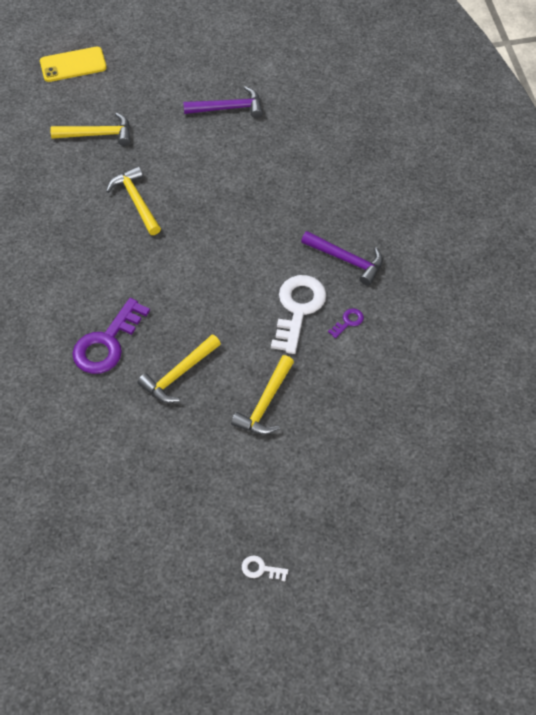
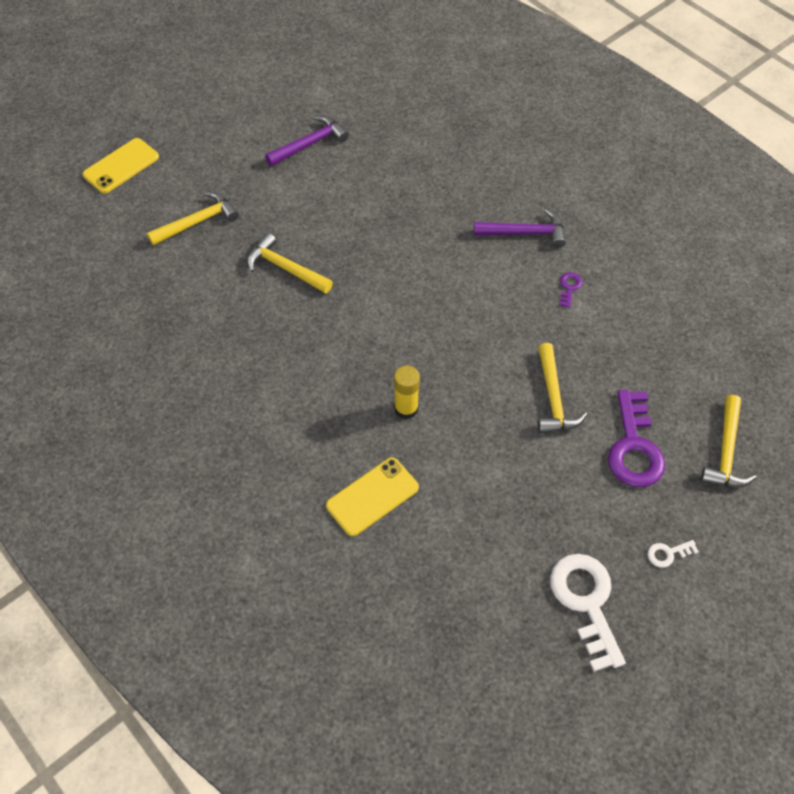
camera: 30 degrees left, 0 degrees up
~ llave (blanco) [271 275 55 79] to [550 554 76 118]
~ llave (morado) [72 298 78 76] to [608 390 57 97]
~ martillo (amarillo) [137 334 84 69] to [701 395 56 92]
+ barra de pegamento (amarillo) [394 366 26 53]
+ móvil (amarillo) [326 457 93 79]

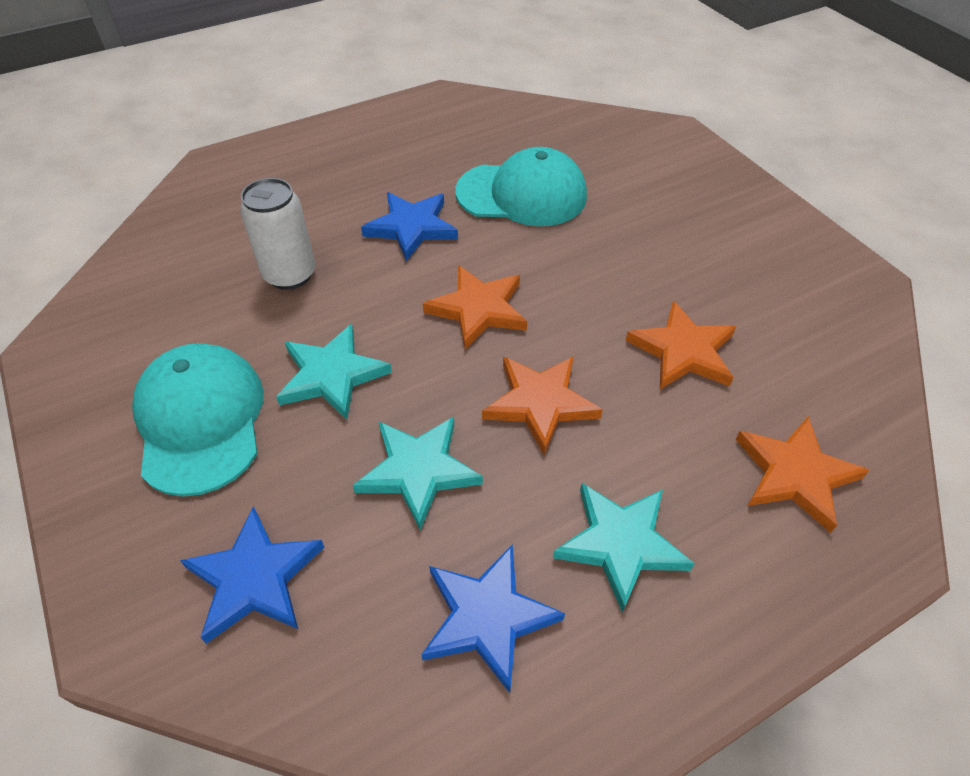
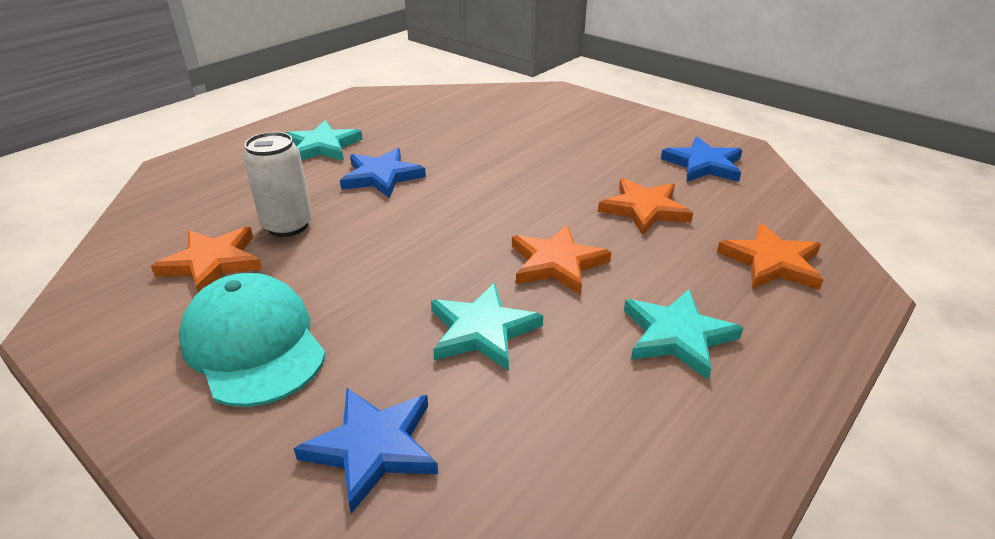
camera: 20 degrees left, 15 degrees down
- gorra (turquesa) [455 147 132 79]
~ estrella (naranja) [423 265 104 84] to [151 227 111 65]
~ estrella (turquesa) [276 324 116 96] to [286 120 77 41]
~ estrella (azul) [421 544 144 149] to [661 137 81 45]

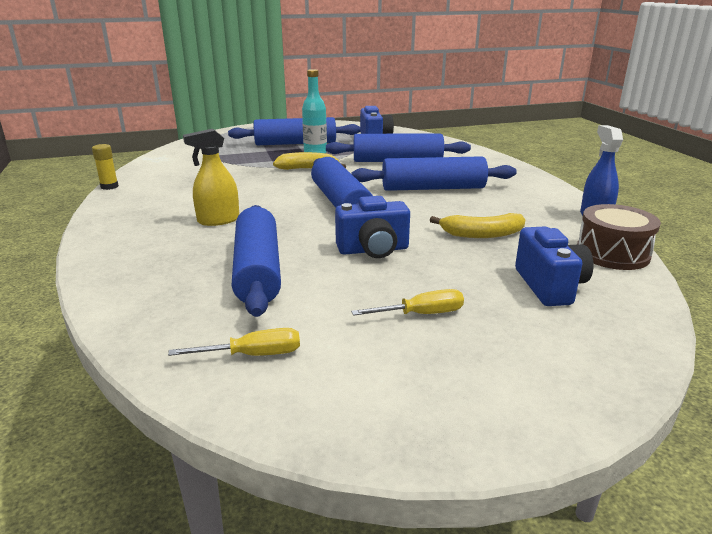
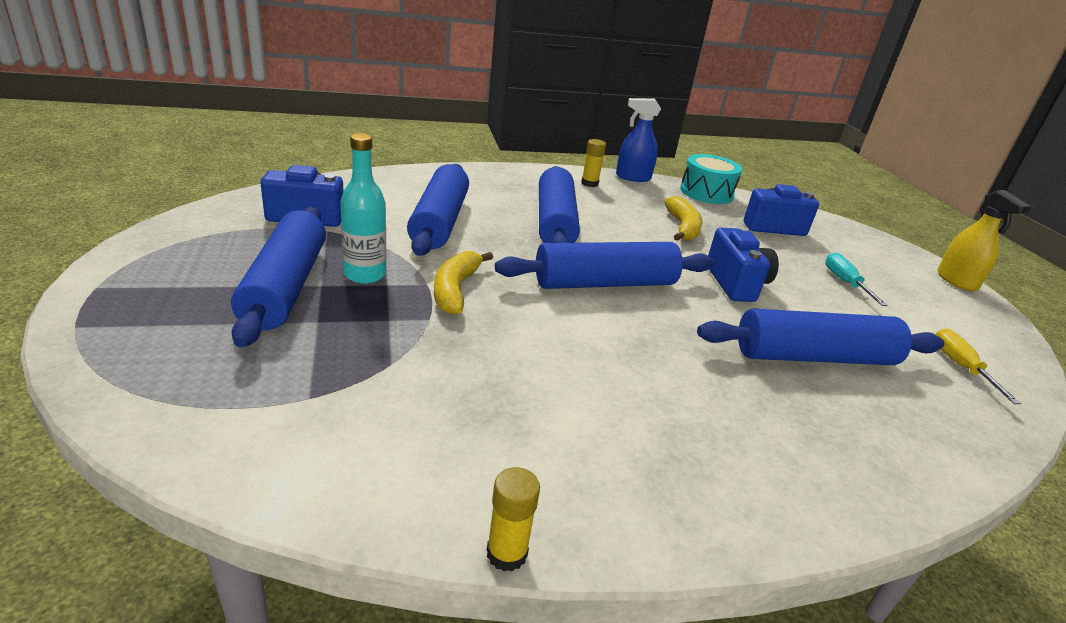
camera: 90 degrees left, 5 degrees up
~ pulverizador (amarillo) [183 129 56 97] to [937 190 95 101]
~ tambor (marrón) [577 204 84 66] to tambor (turquesa) [680 154 63 50]
~ destornillador (amarillo) [351 289 113 27] to destornillador (turquesa) [825 253 63 53]
+ barra de pegamento (amarillo) [581 139 25 48]

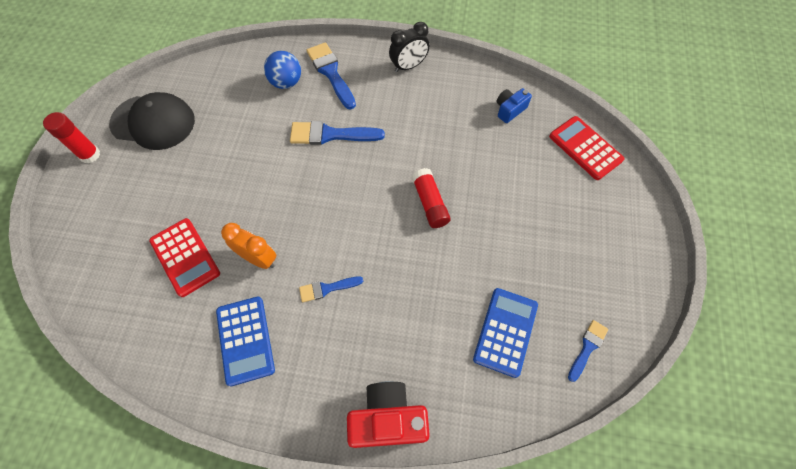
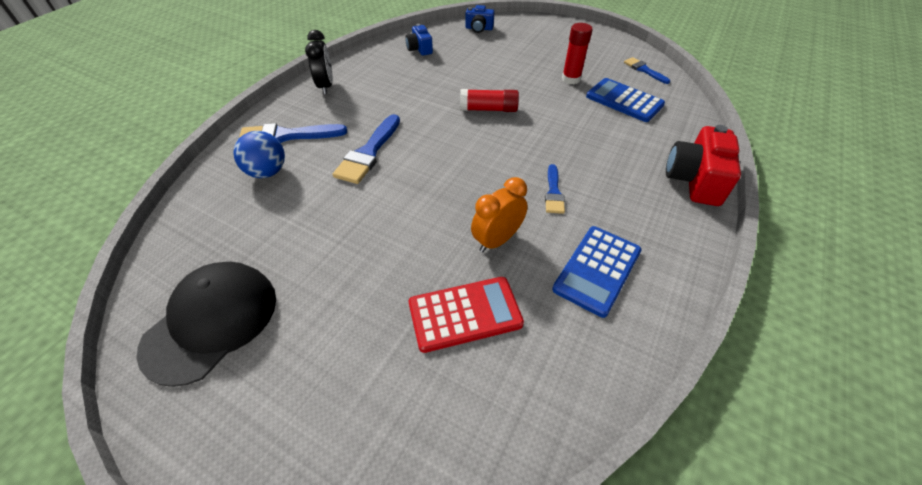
camera: 70 degrees left, 15 degrees down
~ barra de pegamento (rojo) [43 112 57 51] to [562 23 31 61]
~ calculadora (rojo) [549 116 76 64] to cámara (azul) [465 5 29 28]
~ calculadora (azul) [216 296 59 90] = [552 226 90 92] 120 degrees clockwise

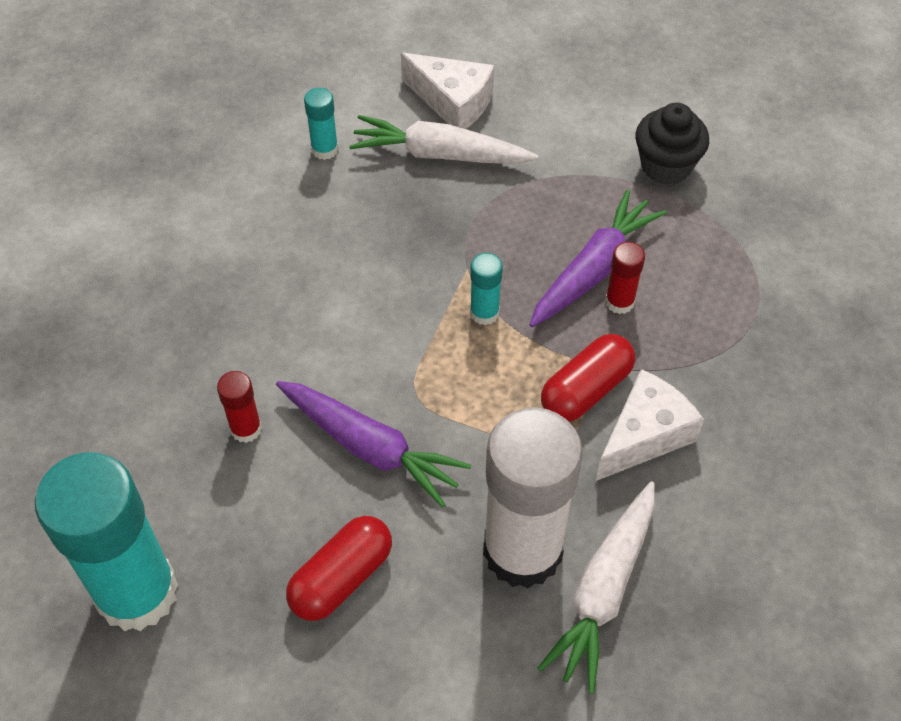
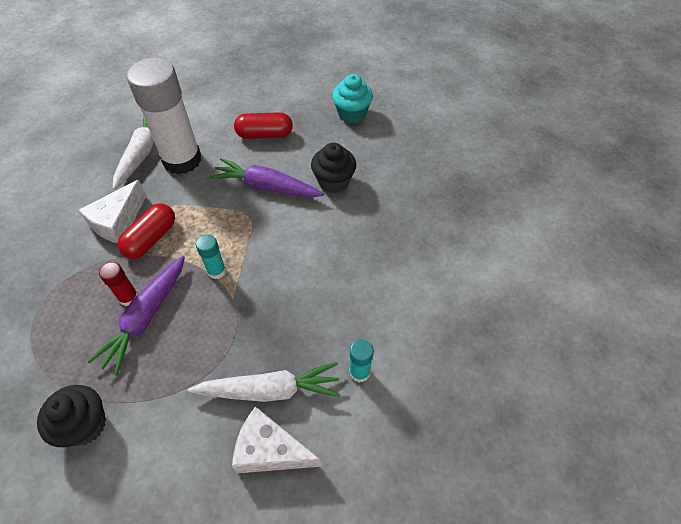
camera: 165 degrees right, 0 degrees up
~ barra de pegamento (rojo) [217 371 45 72] to magdalena (negro) [311 143 45 50]
~ barra de pegamento (turquesa) [35 452 143 179] to magdalena (turquesa) [332 74 41 49]
~ cápsula (rojo) [286 516 106 105] = [234 112 59 27] 60 degrees clockwise

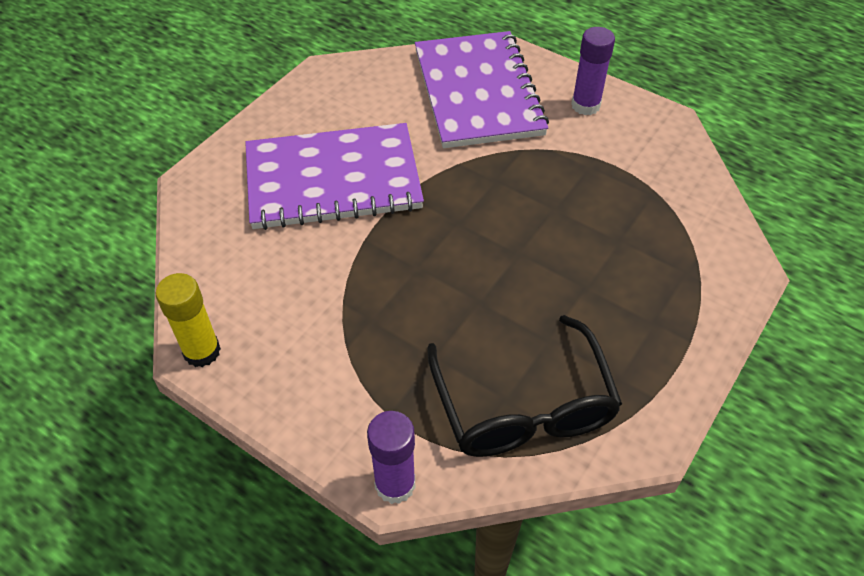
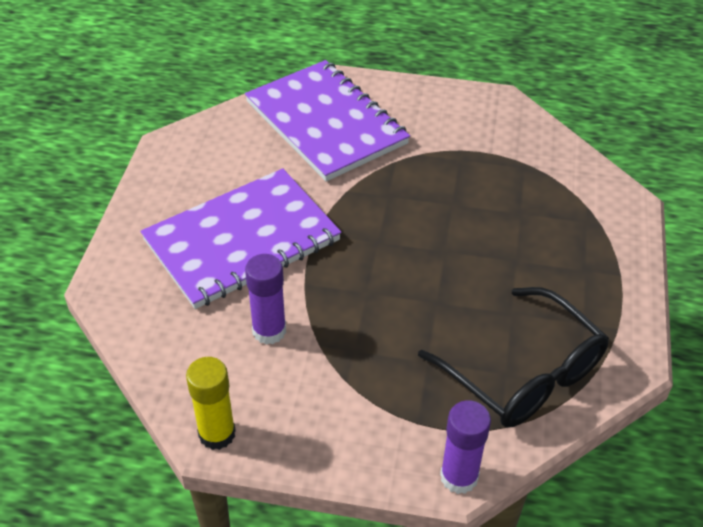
camera: 25 degrees left, 5 degrees down
~ barra de pegamento (morado) [571 27 44 88] to [245 254 41 91]

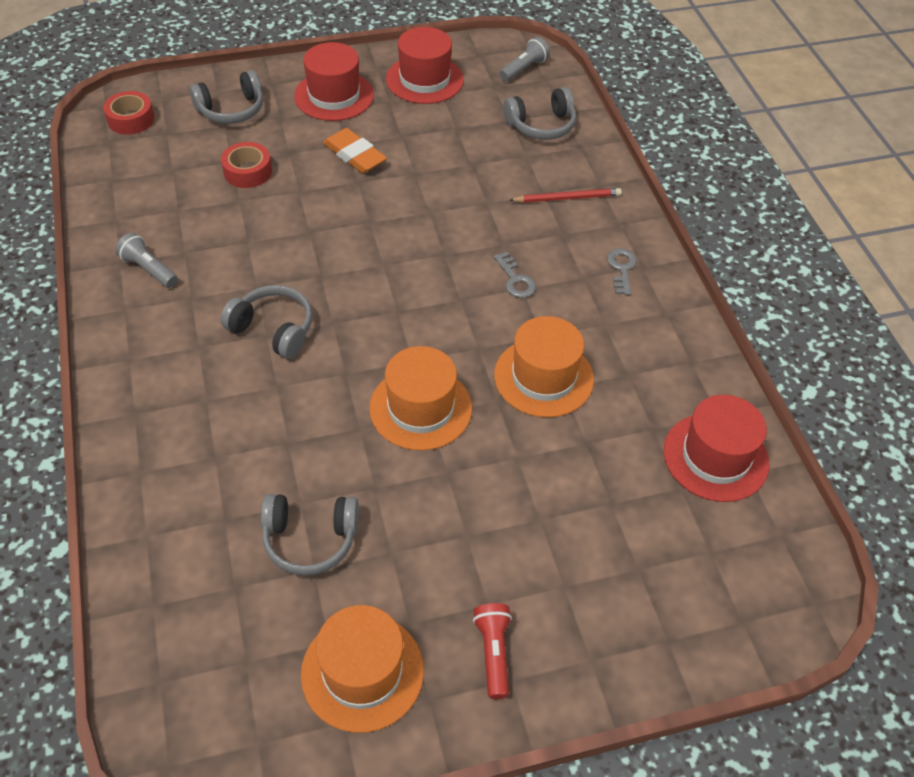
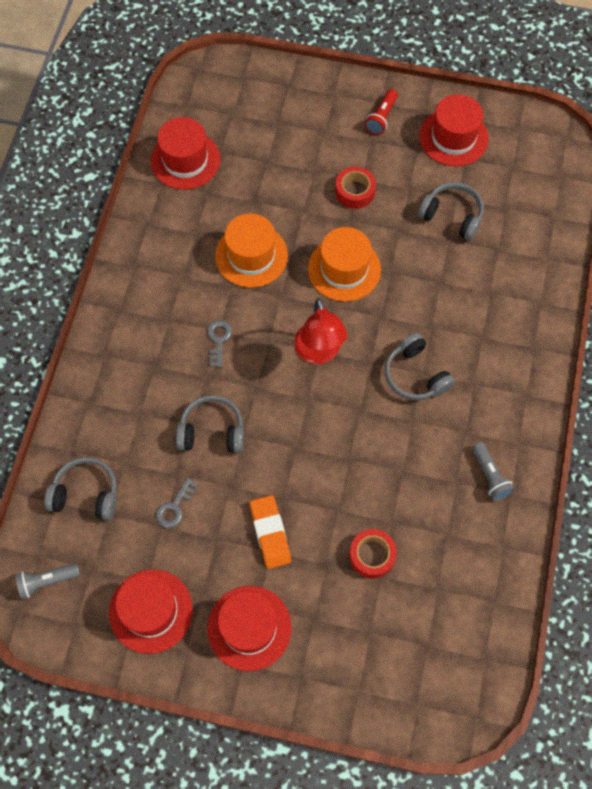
camera: 150 degrees left, 15 degrees up
~ auriculares (gris) [190 70 73 54] to [176 395 68 58]
~ cinta adhesiva (rojo) [103 91 51 44] to [335 166 41 43]
- lápiz (rojo) [510 188 112 15]
~ llave (gris) [607 248 30 47] to [156 478 42 50]
~ sombrero (naranja) [301 605 123 128] to sombrero (rojo) [419 94 70 72]
+ lámpara (rojo) [294 298 53 66]

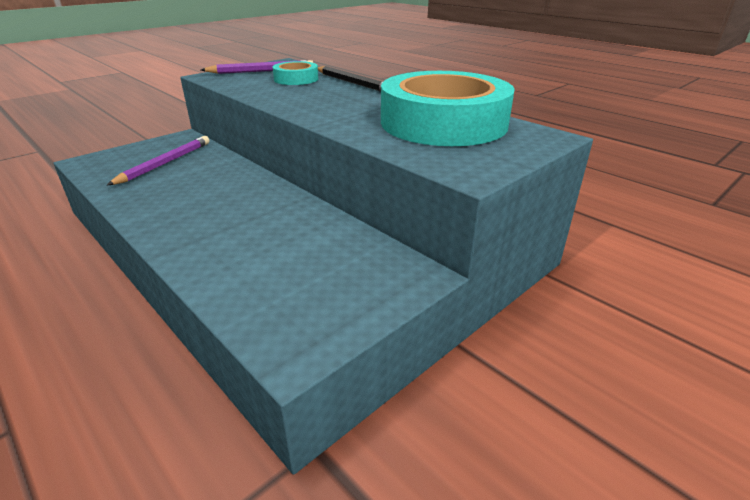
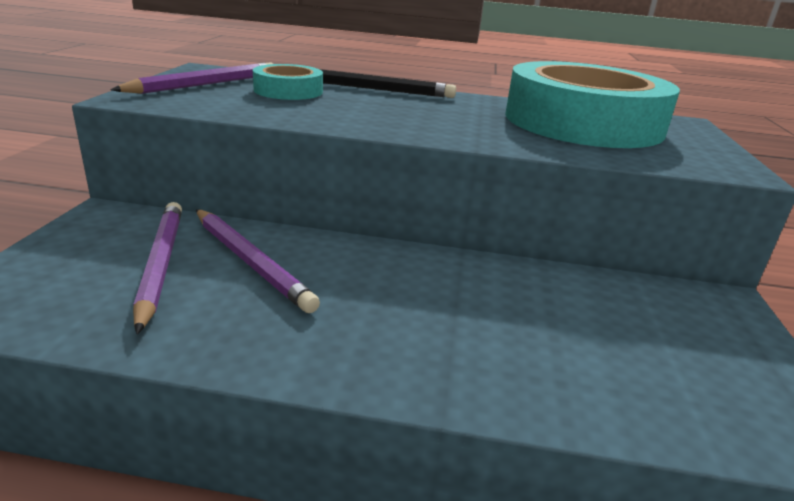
camera: 40 degrees left, 5 degrees down
+ lápiz (morado) [196 209 124 104]

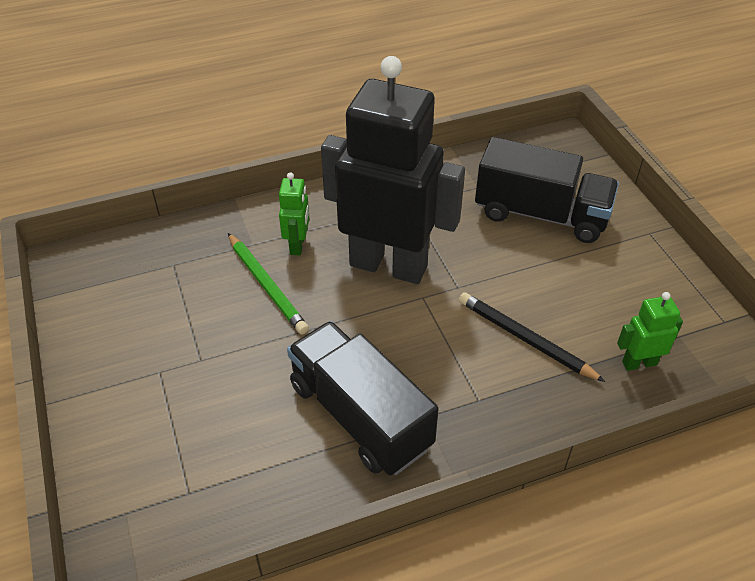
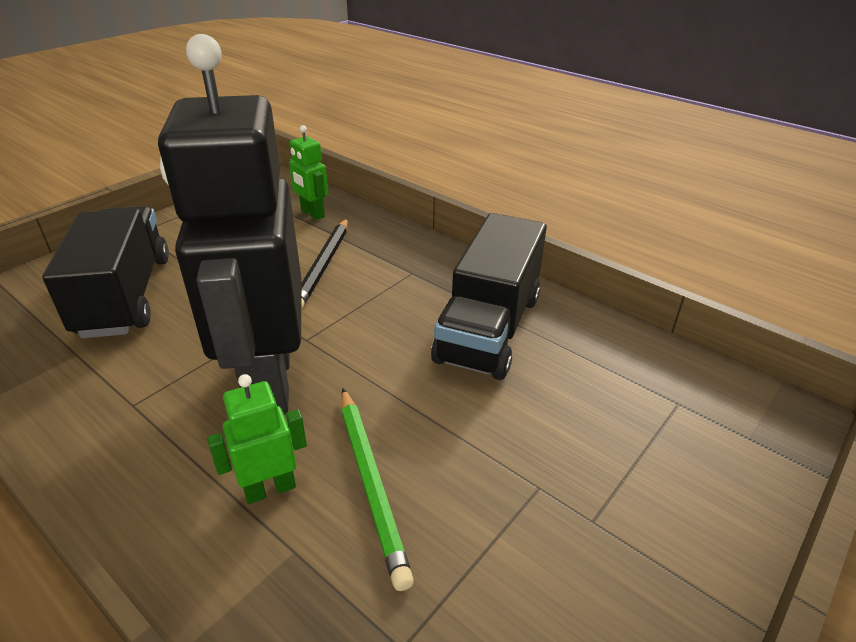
camera: 120 degrees left, 10 degrees down
~ lápiz (verde) [228 233 81 102] = [341 388 73 203] 135 degrees clockwise

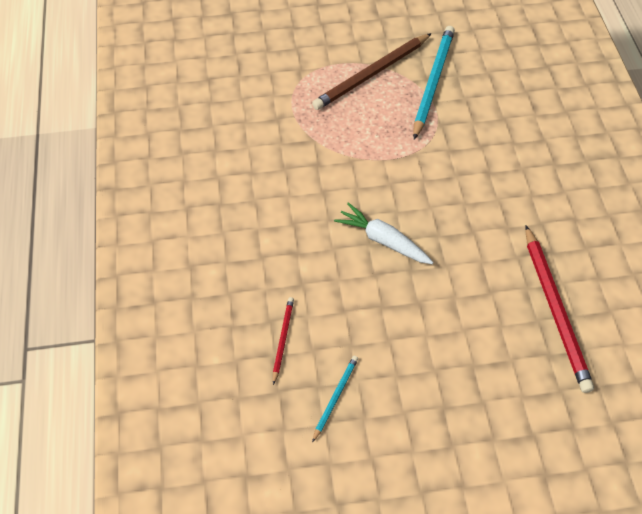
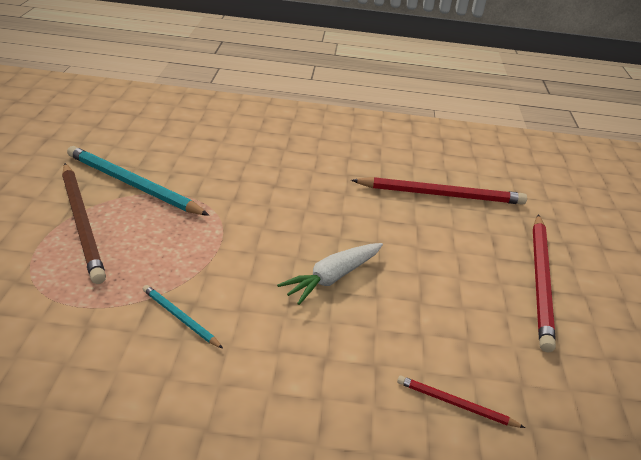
camera: 80 degrees left, 20 degrees down
~ lápiz (turquesa) [312 356 46 86] to [143 285 80 64]
+ lápiz (rojo) [533 214 23 138]

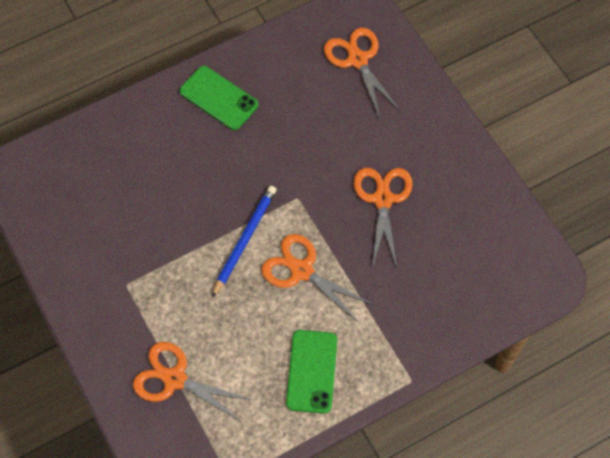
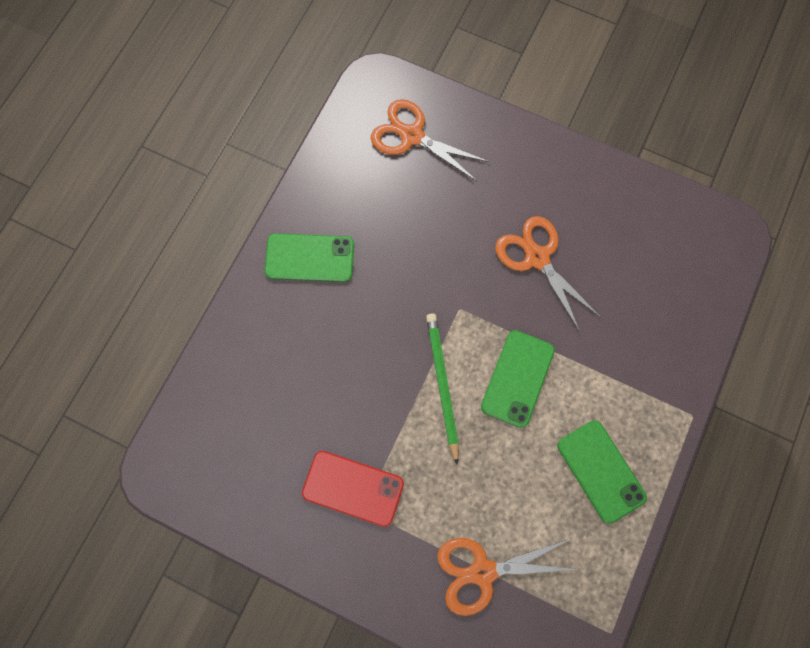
camera: 35 degrees left, 10 degrees up
~ lápiz (azul) [212 186 65 111] to lápiz (verde) [426 313 33 152]
~ tijeras (naranja) [261 234 111 89] to móvil (verde) [481 330 74 98]
+ móvil (rojo) [302 451 102 76]

